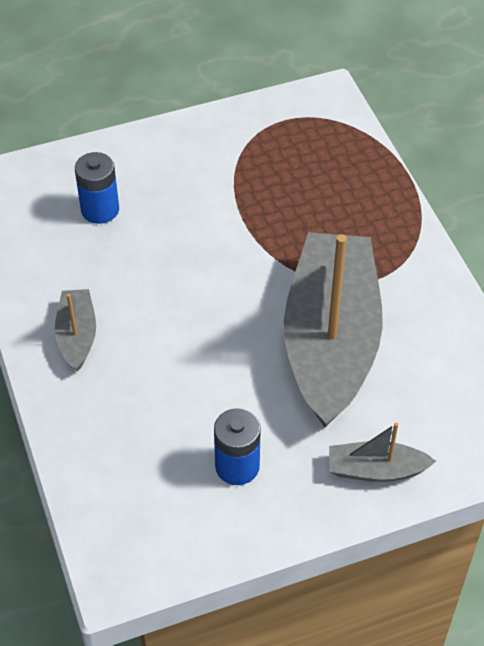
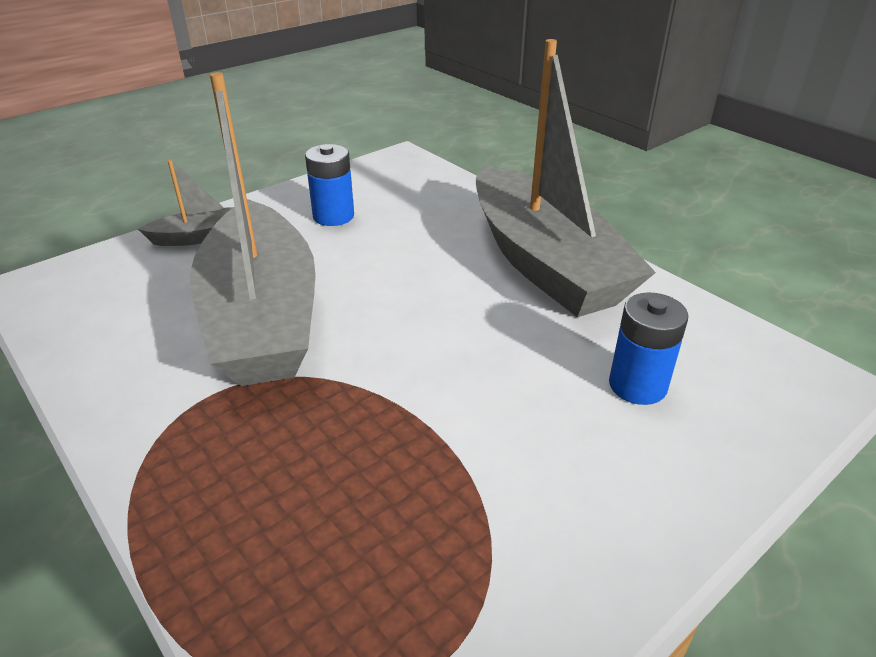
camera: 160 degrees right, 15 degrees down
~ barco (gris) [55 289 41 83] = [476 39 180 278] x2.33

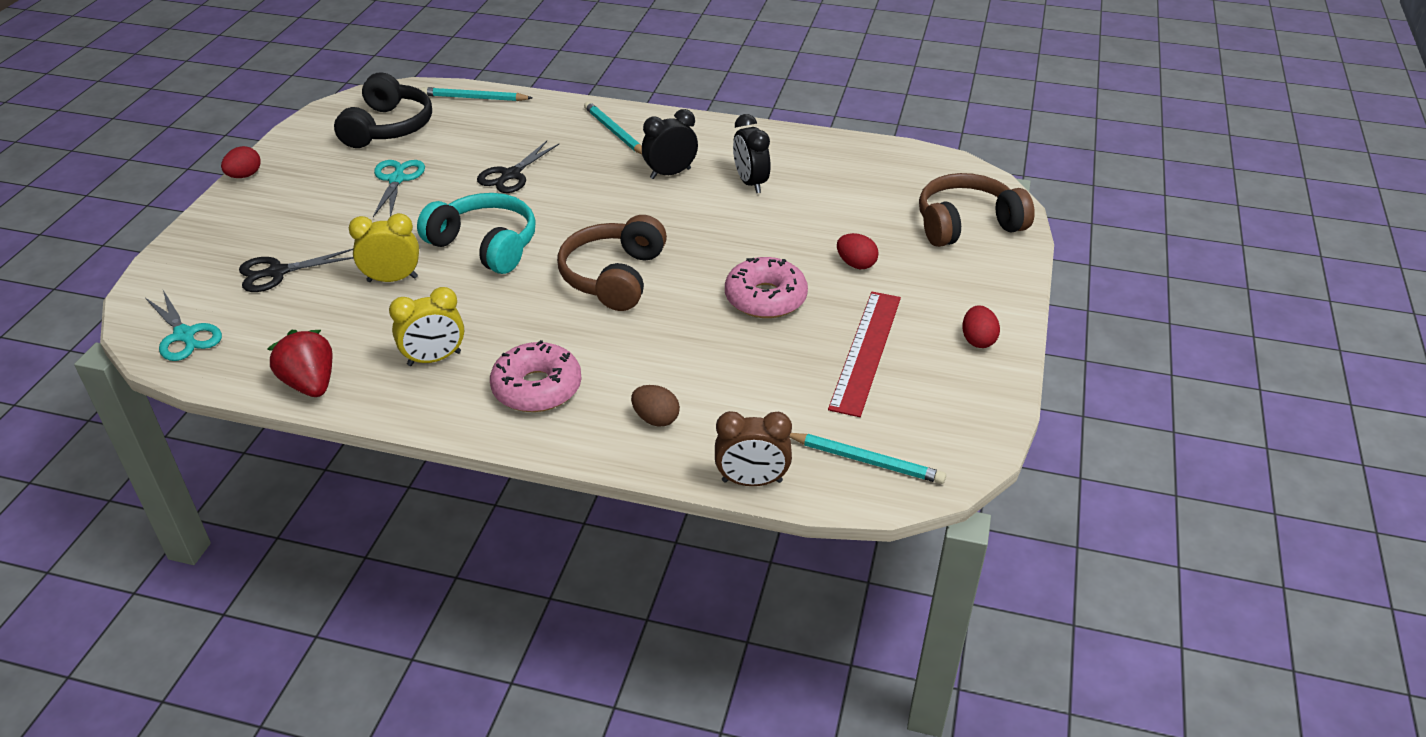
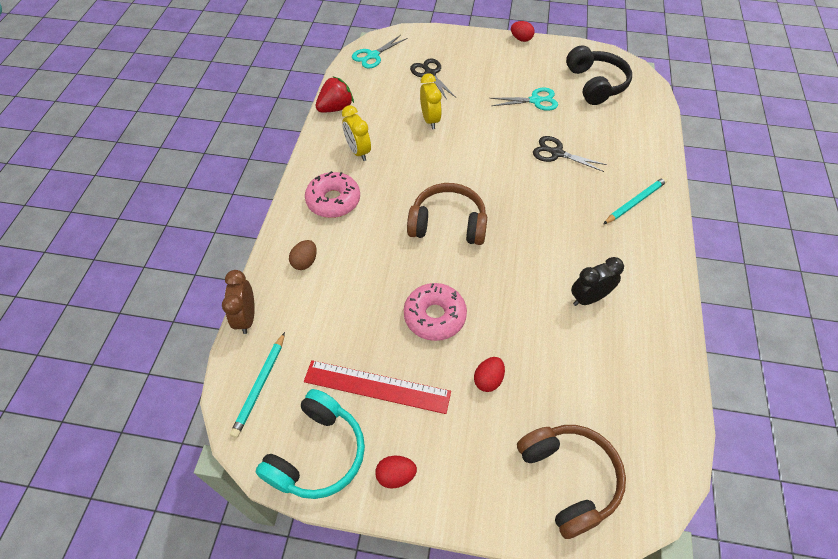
camera: 85 degrees right, 15 degrees up
~ auriculares (negro) [334 72 98 76] = [566 46 66 59] 105 degrees counterclockwise
- lápiz (turquesa) [421 87 111 14]
- despertador (negro) [642 109 56 70]
~ auriculares (turquesa) [417 193 119 81] to [256 389 109 110]

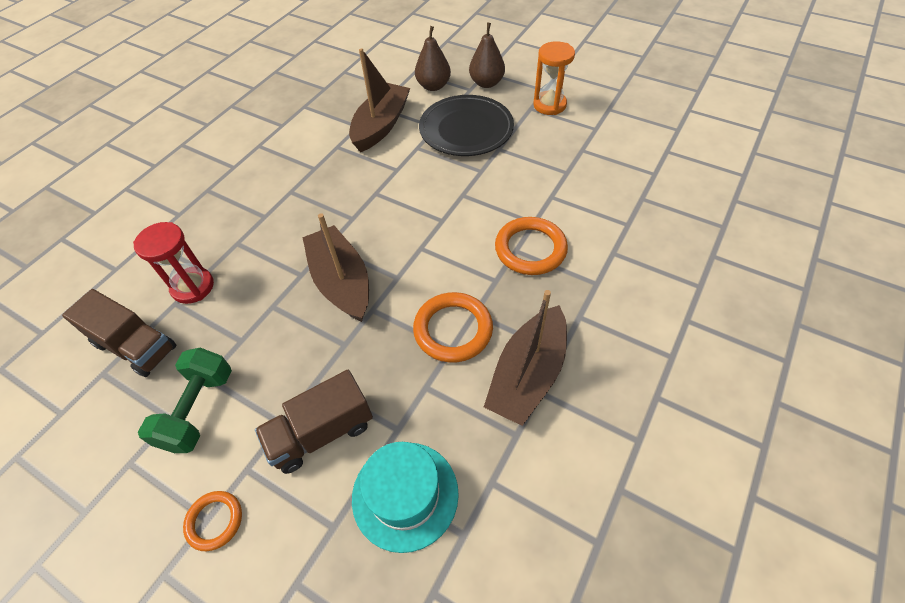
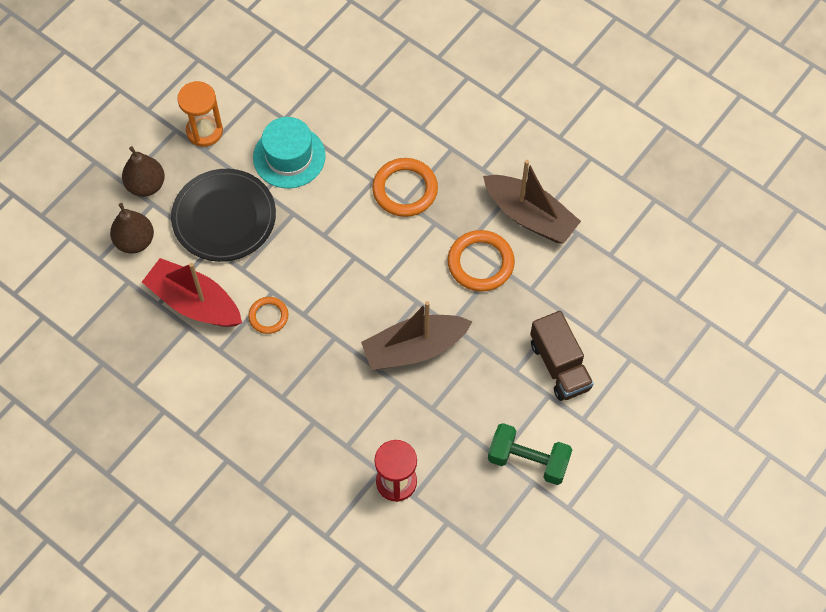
camera: 85 degrees left, 10 degrees up
~ barco (marrón) [349 48 61 104] to barco (rojo) [142 258 100 69]
- camión (marrón) [62 289 114 88]
~ sombrero (turquesa) [352 442 107 111] to [253 117 73 71]
~ anillo (naranja) [183 491 59 60] to [248 297 40 37]

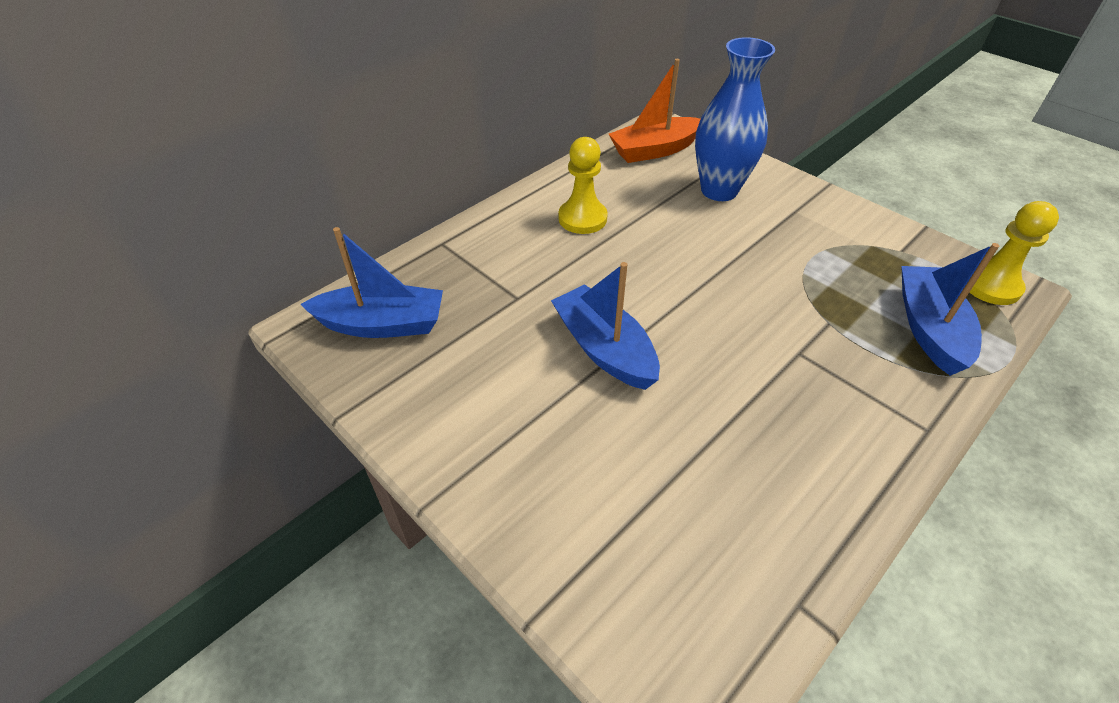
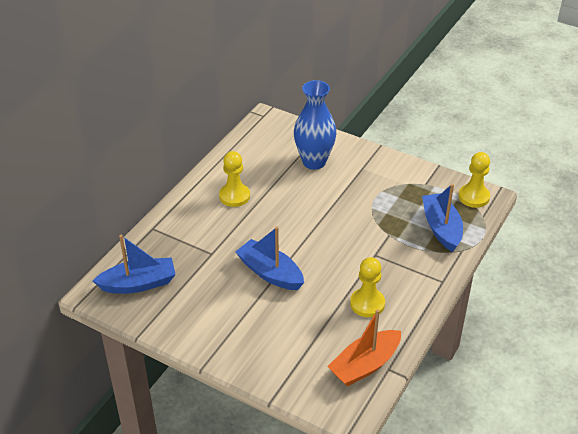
camera: 15 degrees left, 5 degrees down
~ barco (naranja) [609 59 91 104] to [327 309 74 78]
+ peón (amarillo) [350 257 35 60]

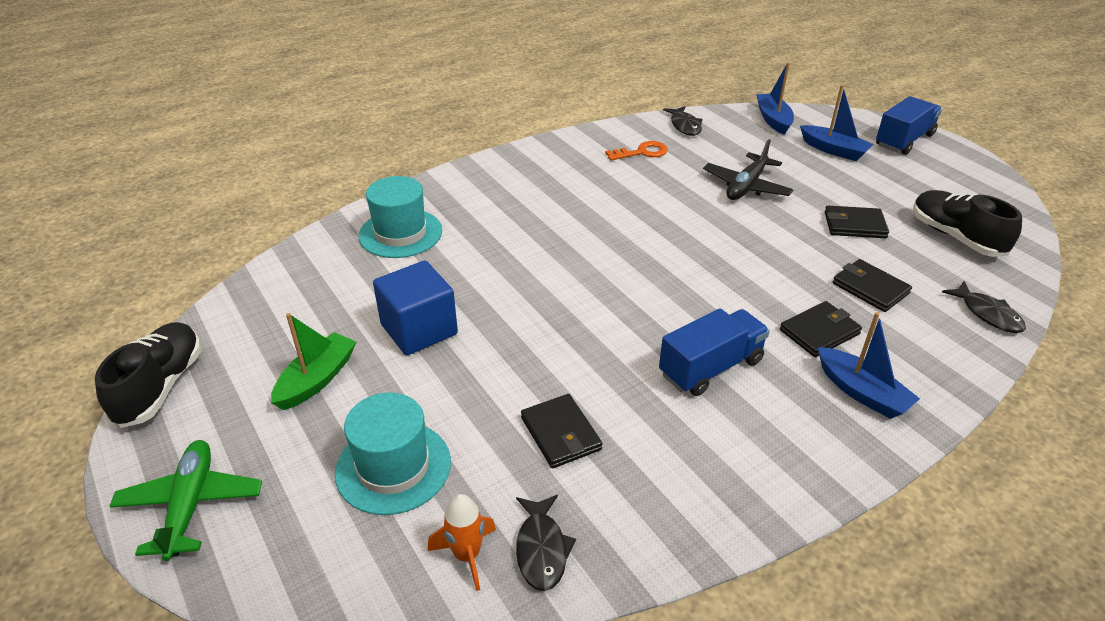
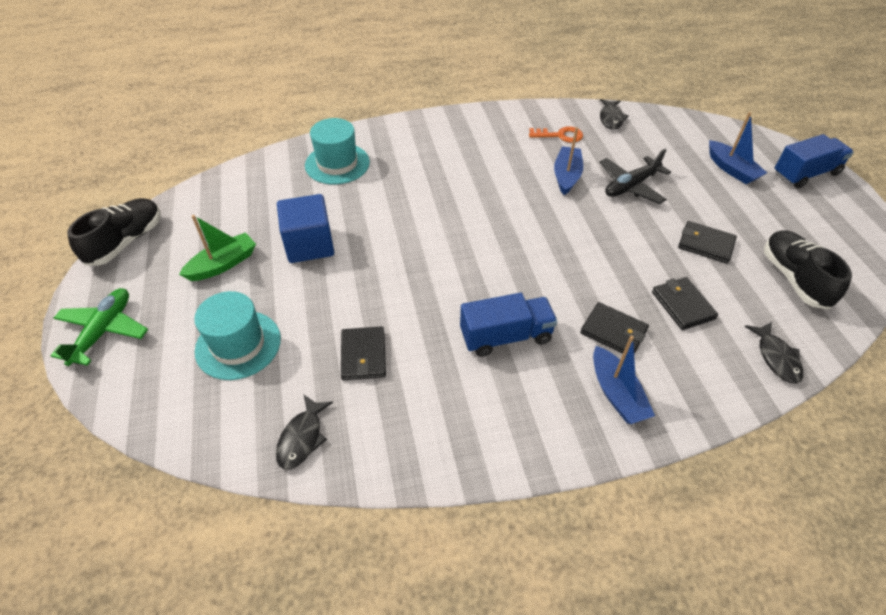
camera: 20 degrees right, 10 degrees up
~ barco (azul) [756 63 38 72] to [554 127 29 68]
~ cartera (negro) [780 301 82 56] = [580 302 69 52] 45 degrees clockwise
- cohete (naranja) [428 494 68 97]

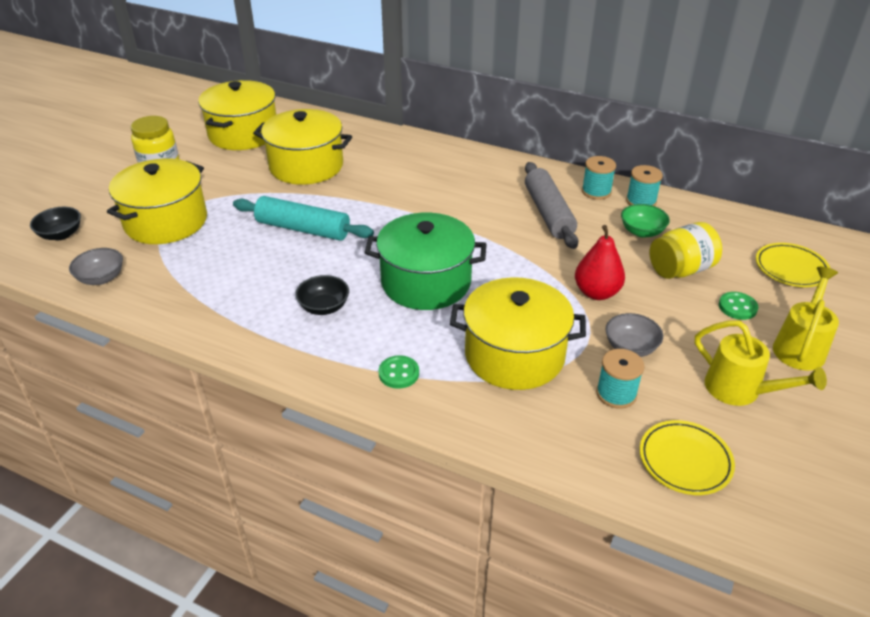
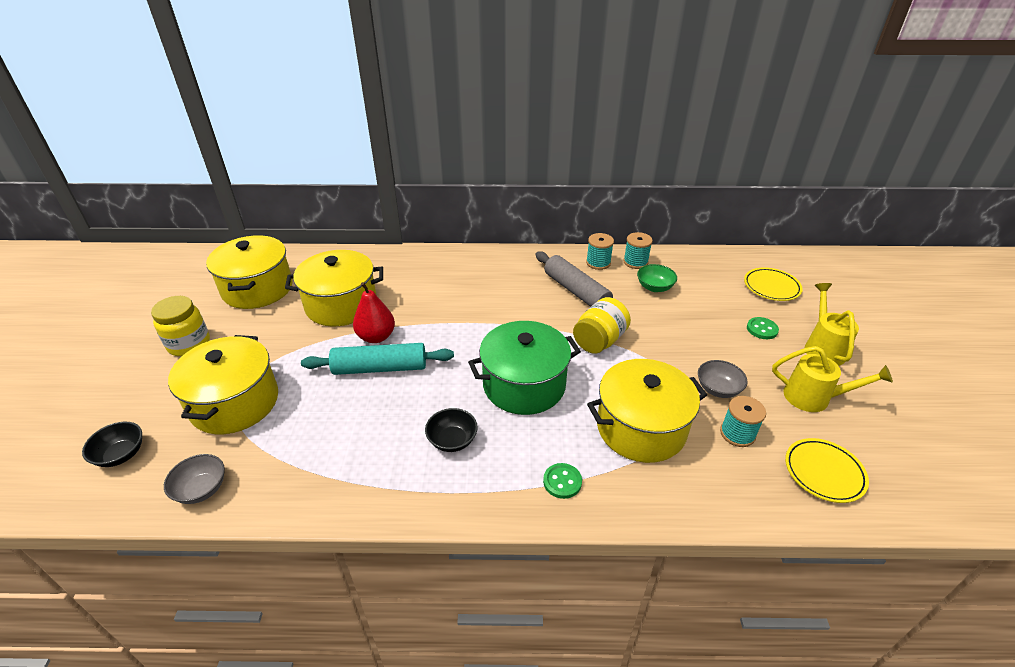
camera: 25 degrees left, 0 degrees up
~ tarro (amarillo) [650 222 72 57] to [573 297 58 57]
~ pera (rojo) [575 225 50 75] to [353 282 42 61]

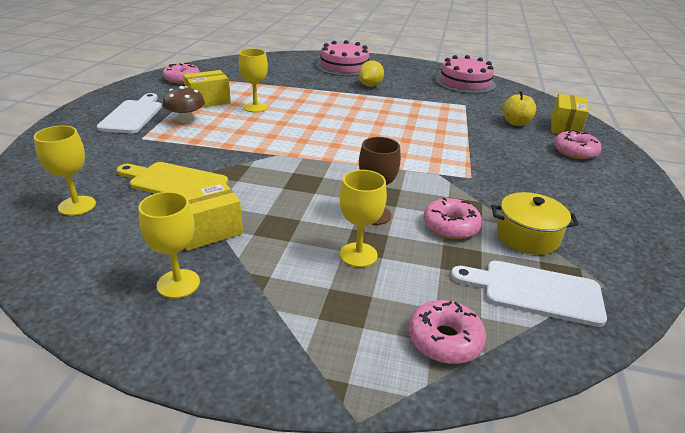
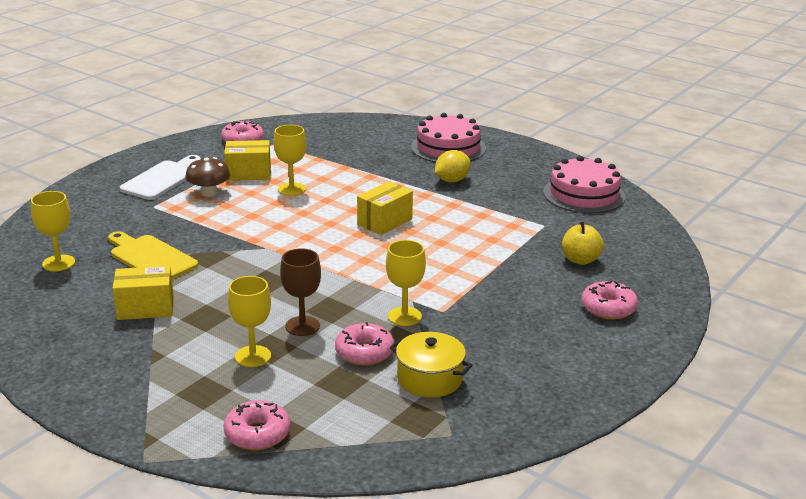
camera: 25 degrees right, 5 degrees down
~ caja (amarillo) [551 94 38 40] to [357 181 56 54]
~ copa (amarillo) [138 192 62 107] to [386 240 40 86]
- tabla de cortar (blanco) [451 261 156 66]

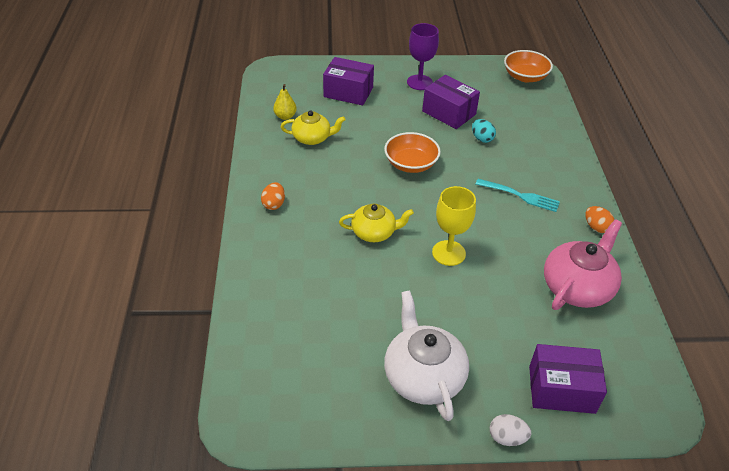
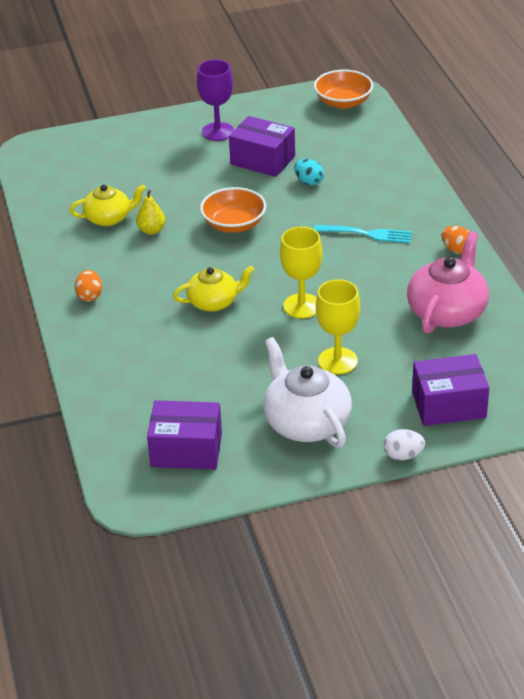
camera: 10 degrees left, 5 degrees down
~ caja (morado) [323 57 51 49] to [147 400 75 69]
~ pera (amarillo) [273 84 24 36] to [136 190 30 45]
+ copa (amarillo) [316 279 44 96]

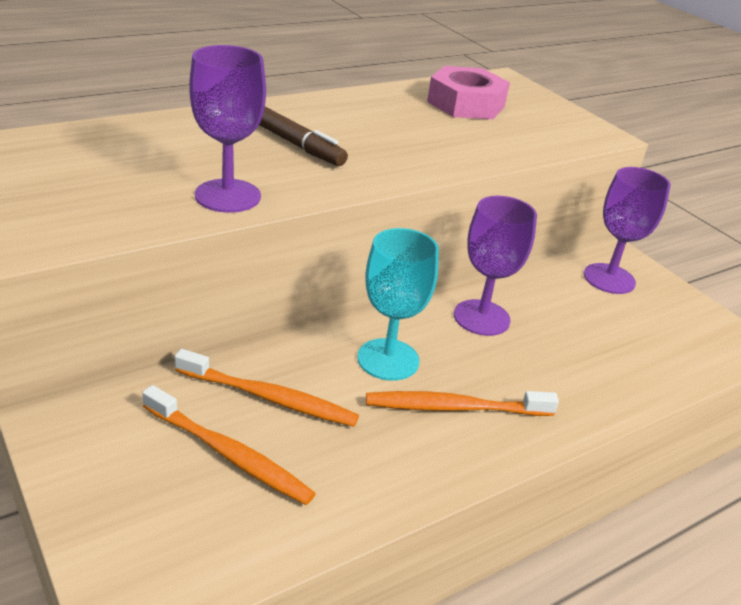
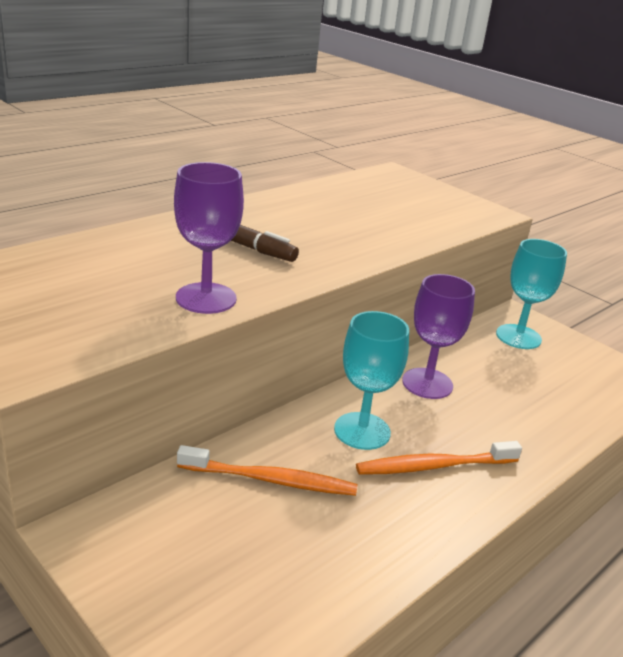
camera: 10 degrees left, 5 degrees down
- tuerca (rosa) [427 66 83 53]
~ copa (morado) [584 167 87 127] to copa (turquesa) [496 239 71 110]
- cepillo de dientes (naranja) [142 385 174 120]

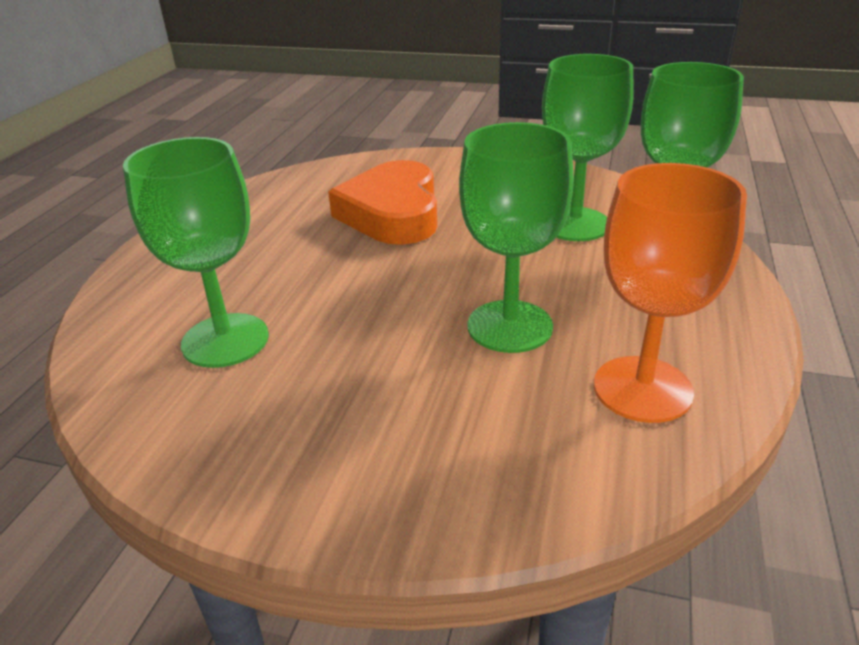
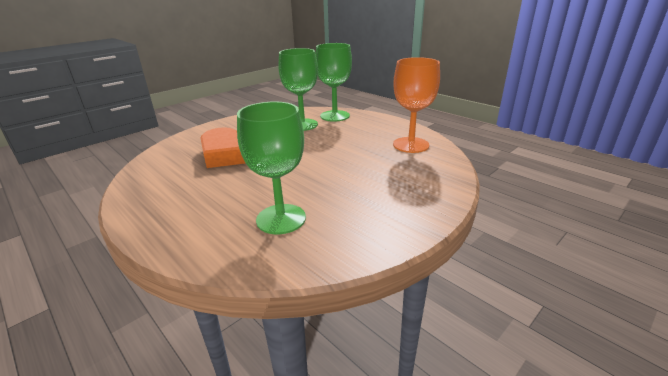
camera: 60 degrees left, 5 degrees down
- copa (verde) [459 122 115 231]

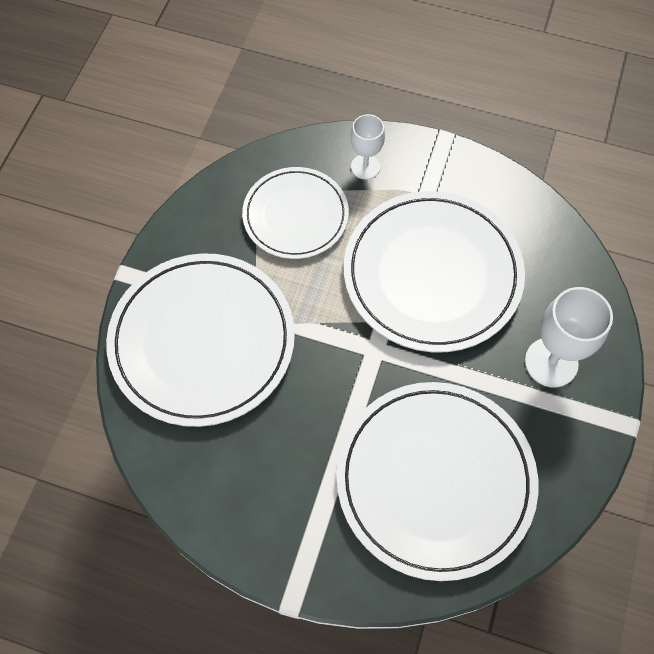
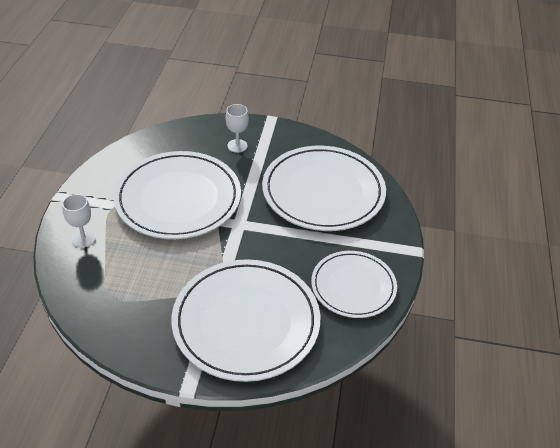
camera: 100 degrees left, 20 degrees down
~ plato (blanco) [242 167 107 92] to [311 251 86 67]
~ copa (blanco) [525 287 88 100] = [226 104 23 49] x0.62

